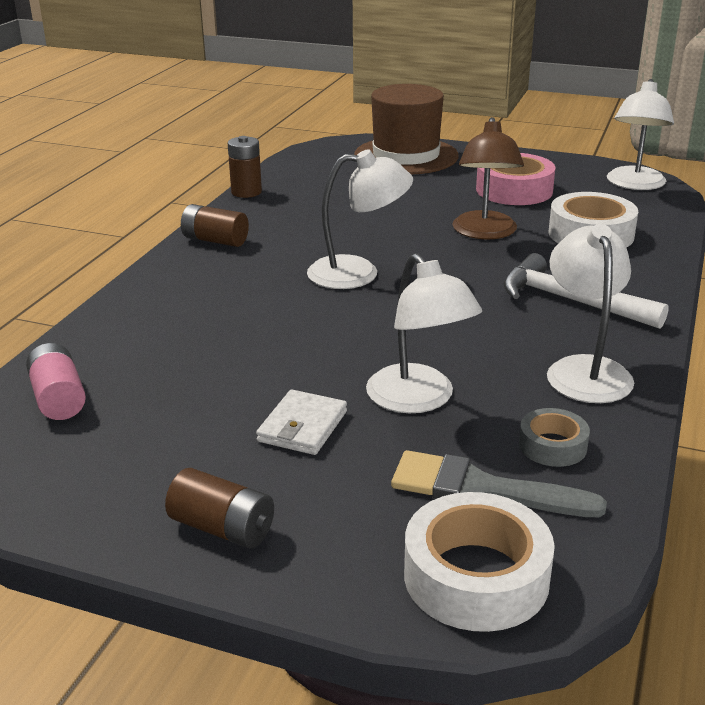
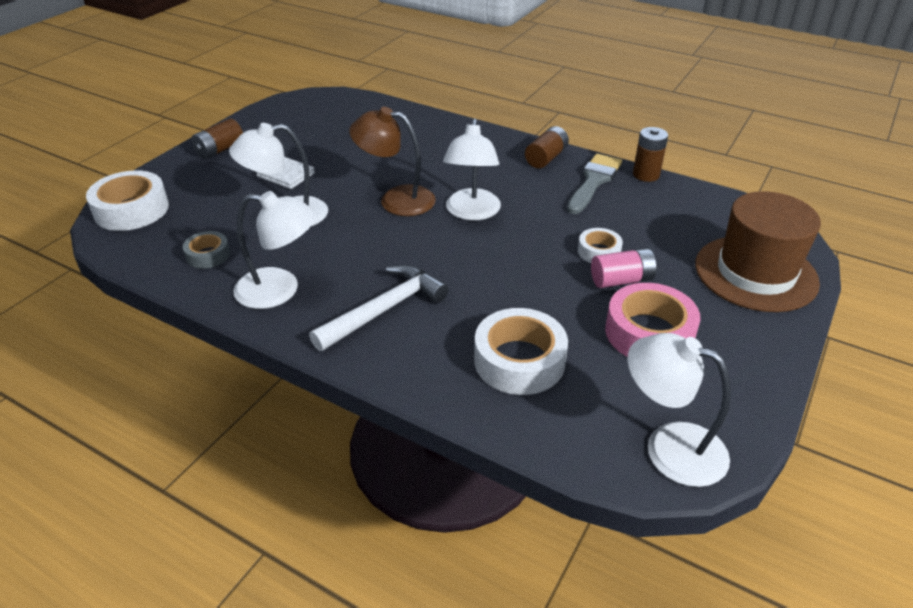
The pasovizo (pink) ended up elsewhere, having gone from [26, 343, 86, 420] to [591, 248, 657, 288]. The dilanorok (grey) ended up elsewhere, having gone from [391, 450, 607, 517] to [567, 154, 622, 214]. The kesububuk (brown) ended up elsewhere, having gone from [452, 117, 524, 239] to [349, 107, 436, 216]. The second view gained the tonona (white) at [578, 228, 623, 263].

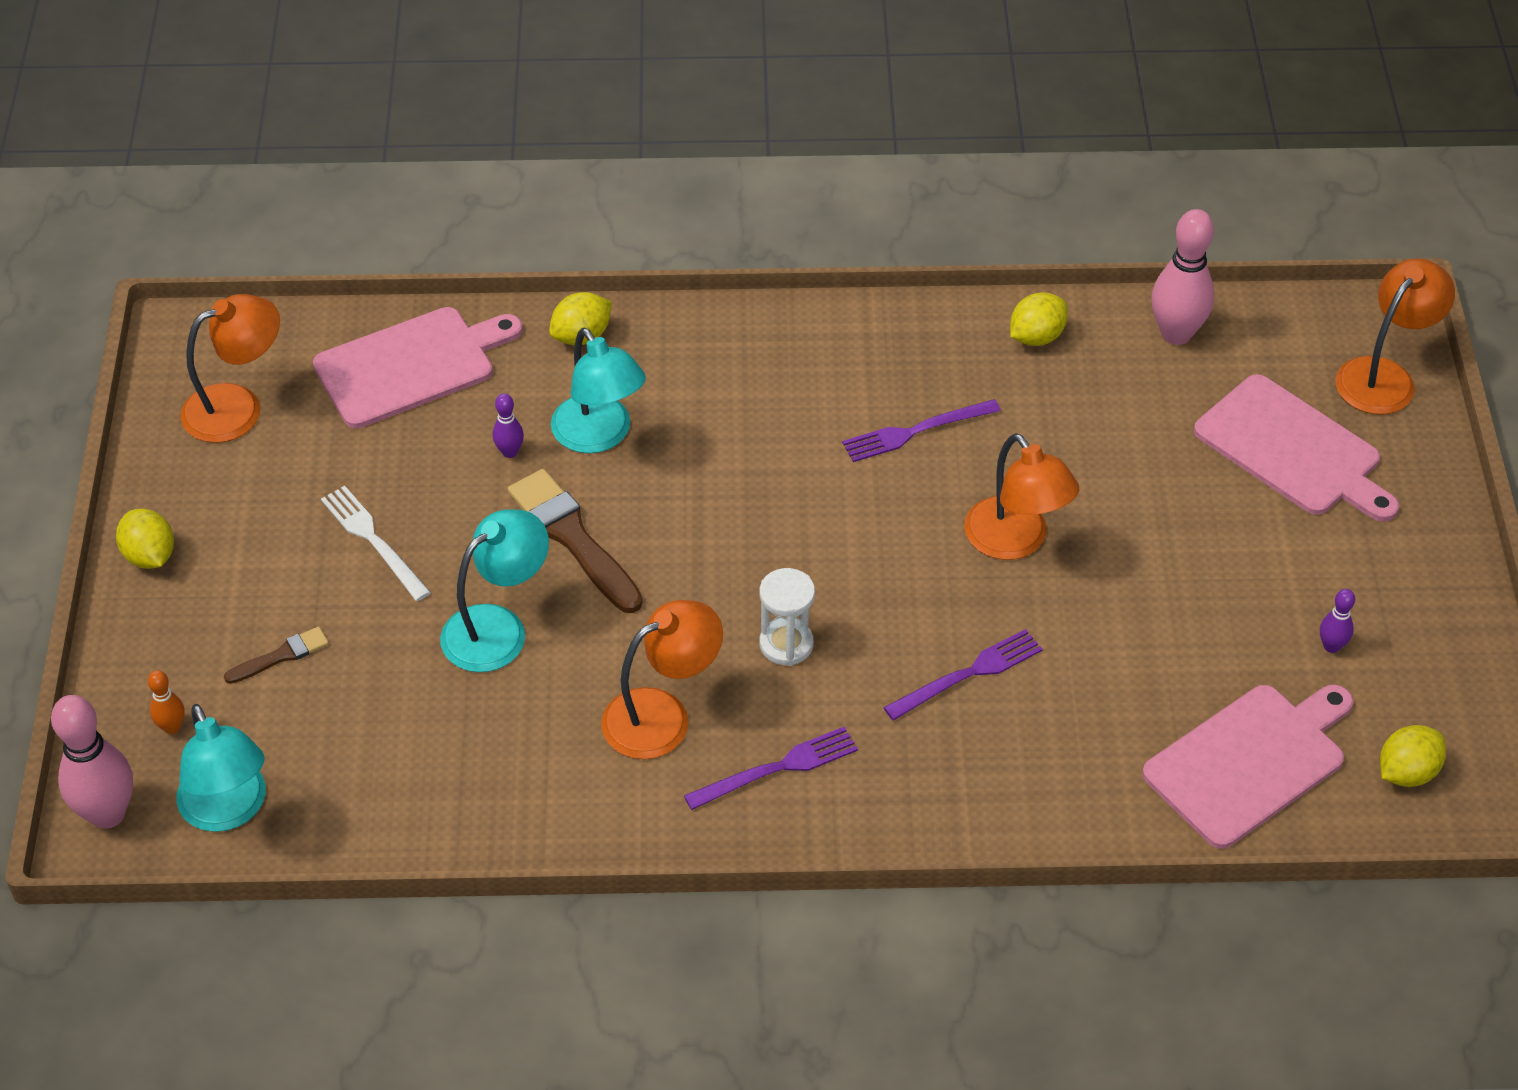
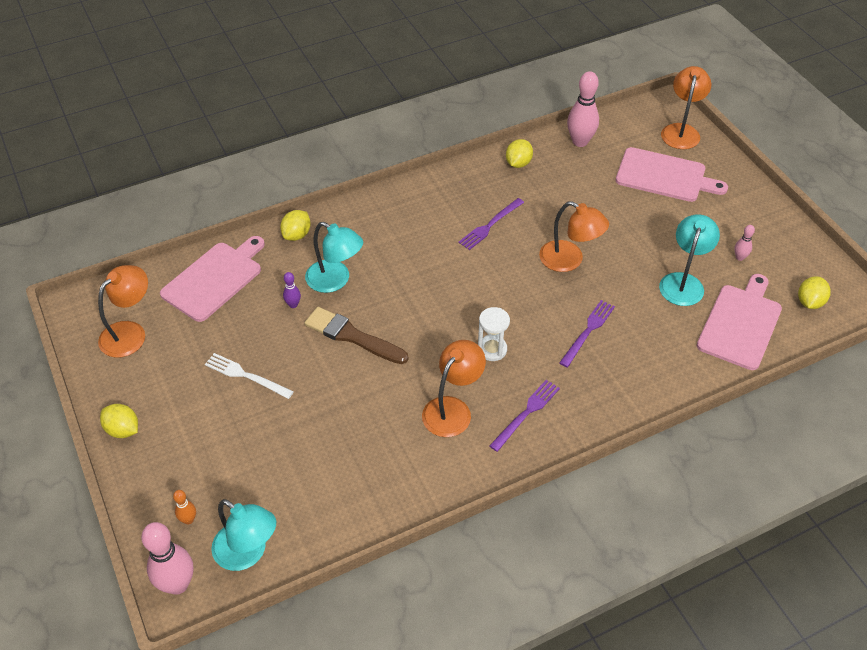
The second view lost the dilanorok (brown) at [224, 626, 329, 684]. The kesububuk (turquoise) ended up elsewhere, having gone from [440, 509, 549, 672] to [659, 214, 720, 306]. What was the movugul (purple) at [1320, 589, 1355, 653] turned into the movugul (pink) at [734, 225, 755, 261].

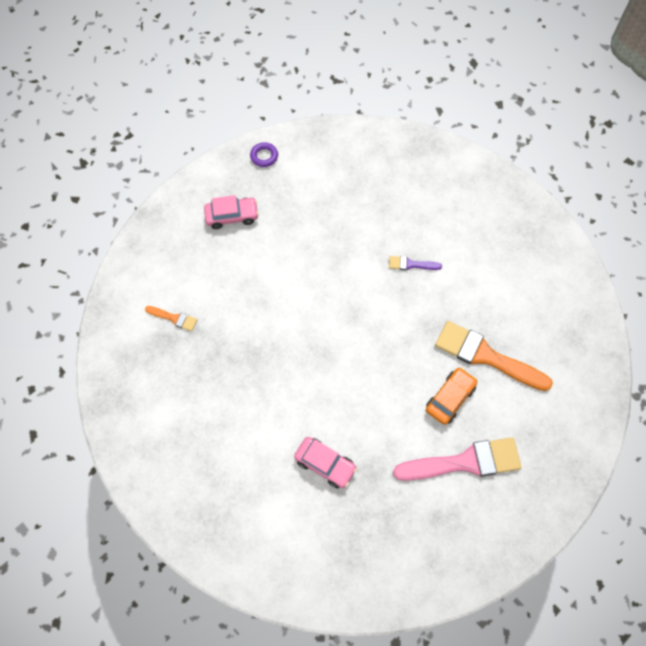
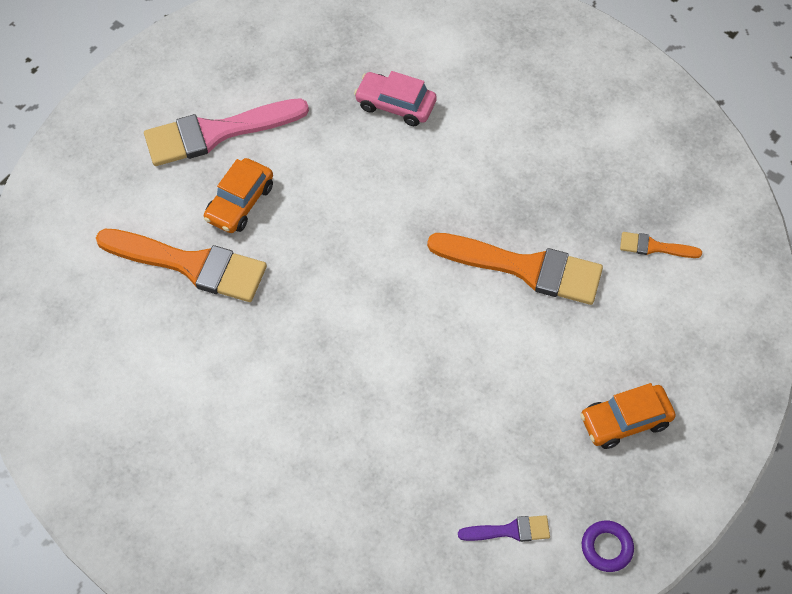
What was the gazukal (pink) at [204, 195, 259, 229] turned into the gazukal (orange) at [580, 383, 676, 449]. The dilanorok (purple) ended up elsewhere, having gone from [389, 256, 442, 270] to [458, 515, 550, 542]. The second view gained the dilanorok (orange) at [427, 233, 603, 305].

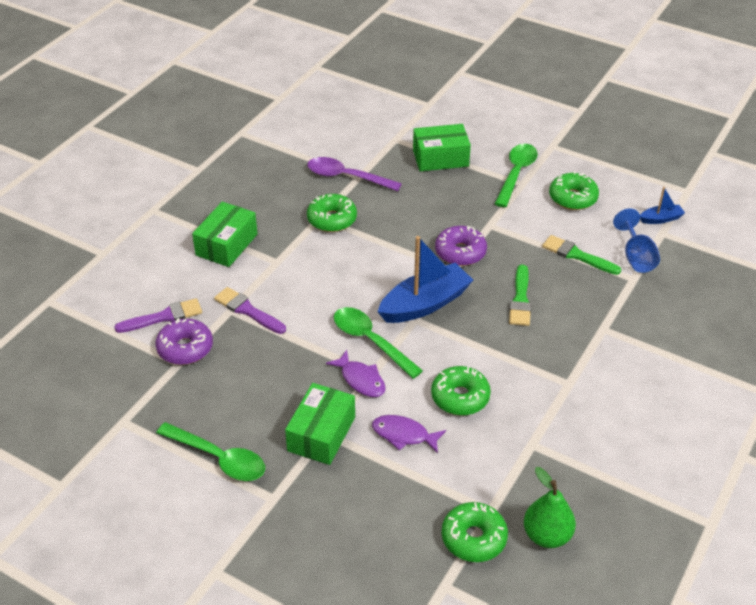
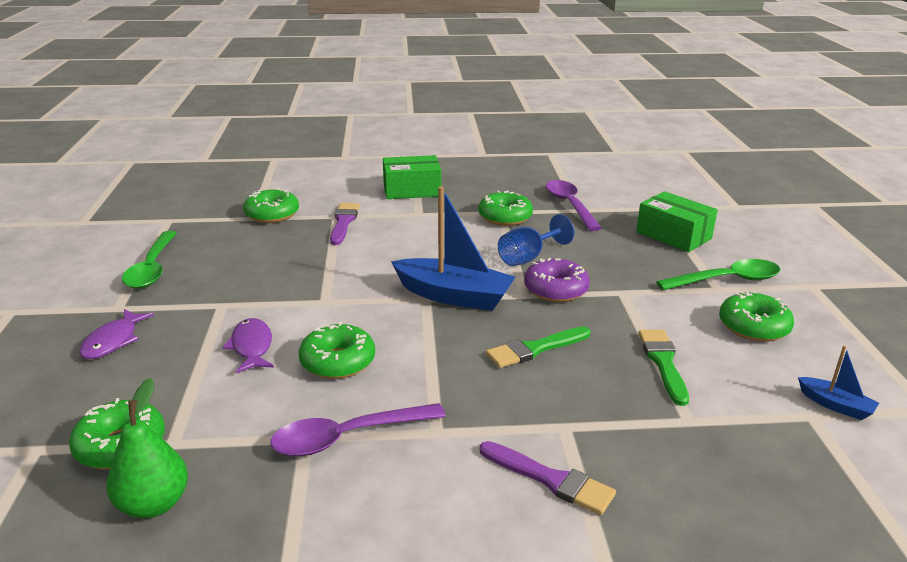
The dilanorok (purple) ended up elsewhere, having gone from [114, 298, 202, 333] to [480, 441, 616, 515]. What was the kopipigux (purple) at [155, 318, 213, 365] turned into the kopipigux (green) at [243, 188, 299, 223]. The second view lost the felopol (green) at [285, 383, 355, 465]. The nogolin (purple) ended up elsewhere, having gone from [326, 350, 386, 397] to [79, 309, 154, 359]. The second view lost the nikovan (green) at [334, 307, 423, 379]. The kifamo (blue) ended up elsewhere, having gone from [613, 208, 660, 273] to [498, 214, 574, 266]. The second view gained the nikovan (purple) at [270, 403, 446, 456].

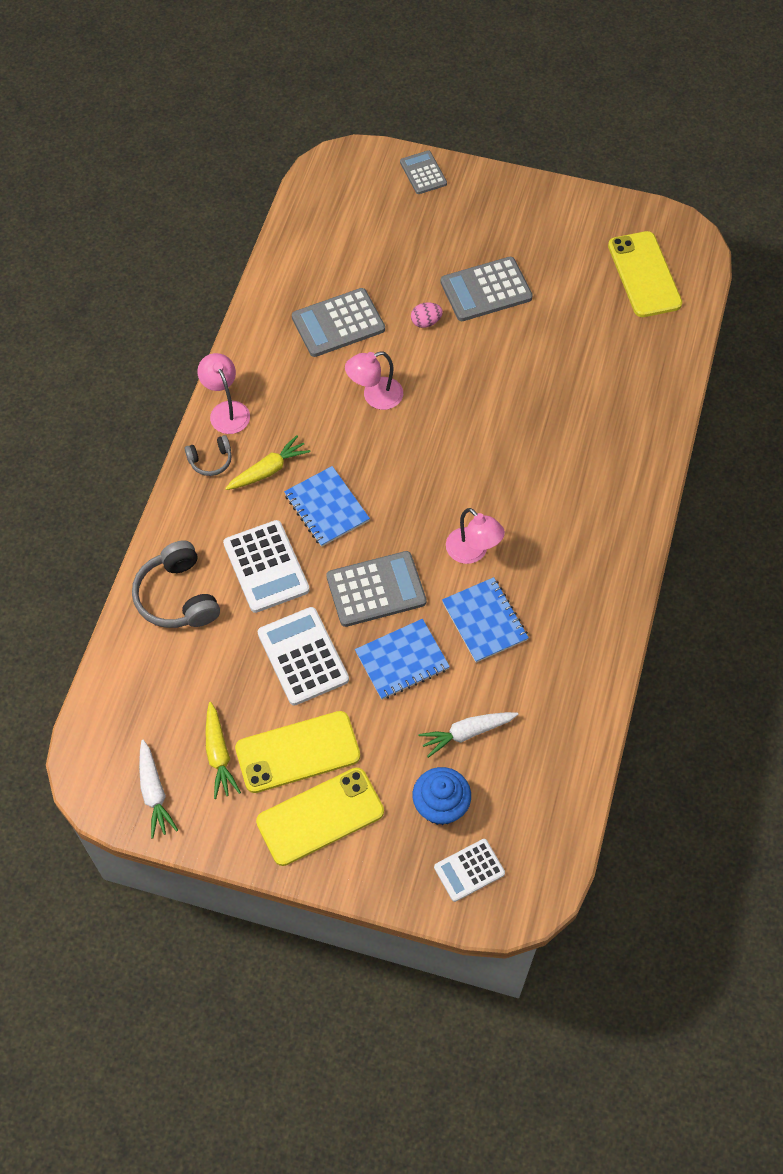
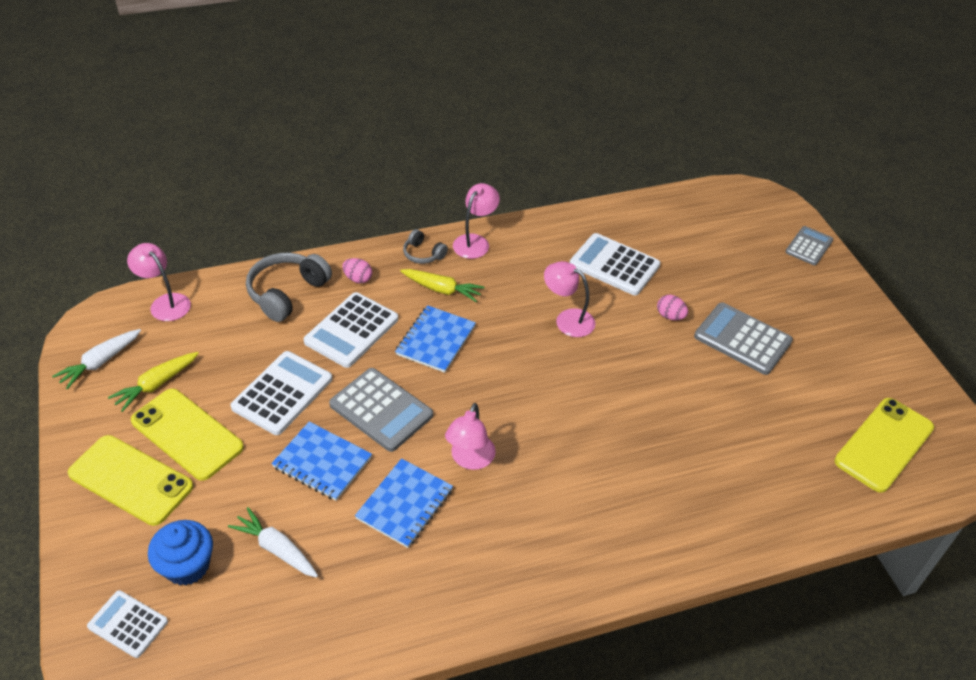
What was the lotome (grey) at [292, 288, 385, 357] turned into the lotome (white) at [570, 233, 660, 295]. The second view gained the kesububuk (pink) at [127, 243, 191, 321]. The second view gained the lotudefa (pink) at [342, 258, 372, 283].

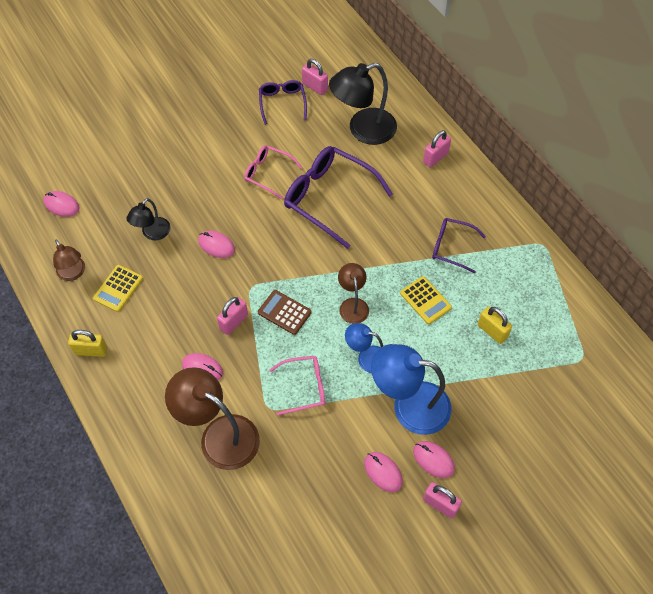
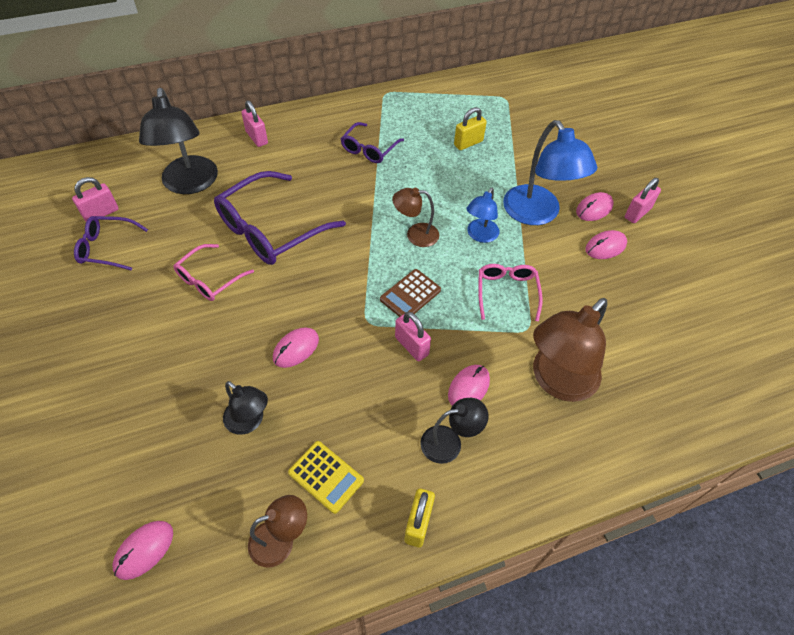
The kesububuk (blue) at [371, 344, 451, 435] ended up facing another way, 45 degrees counterclockwise from before. The second view lost the lotome (yellow) at [400, 276, 452, 324]. The second view gained the kesububuk (black) at [420, 398, 488, 464].

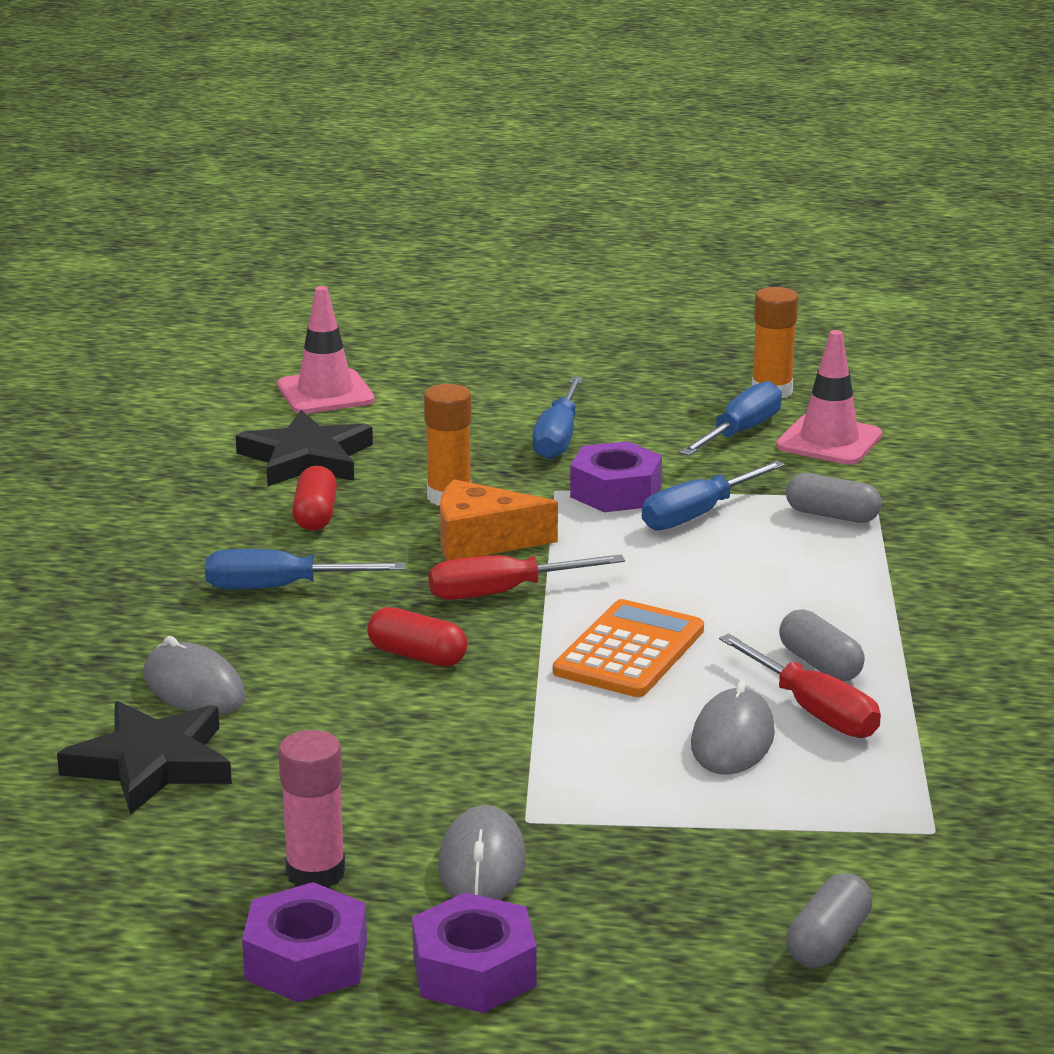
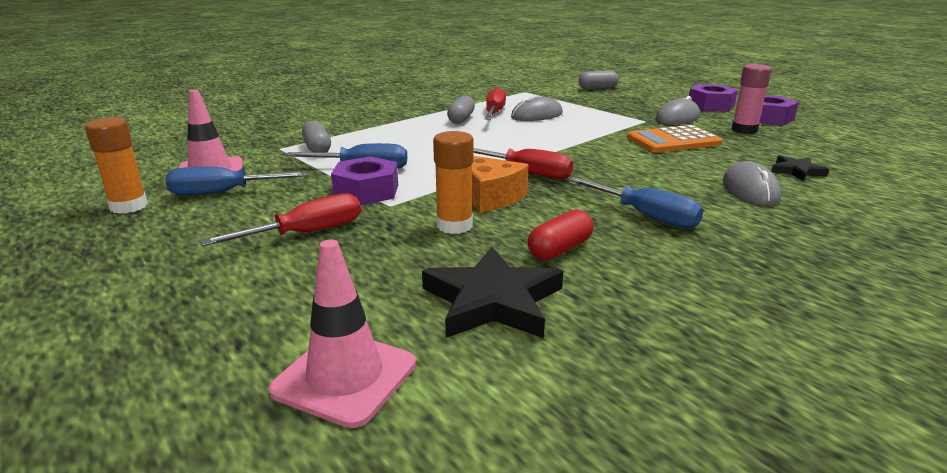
The size of the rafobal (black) at [57, 701, 232, 815] changed by a factor of 0.54. The second view lost the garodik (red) at [367, 607, 467, 667]. What was the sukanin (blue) at [533, 376, 583, 460] turned into the sukanin (red) at [200, 193, 361, 246]. The lotome (orange) ended up elsewhere, having gone from [553, 599, 704, 697] to [627, 125, 723, 153].

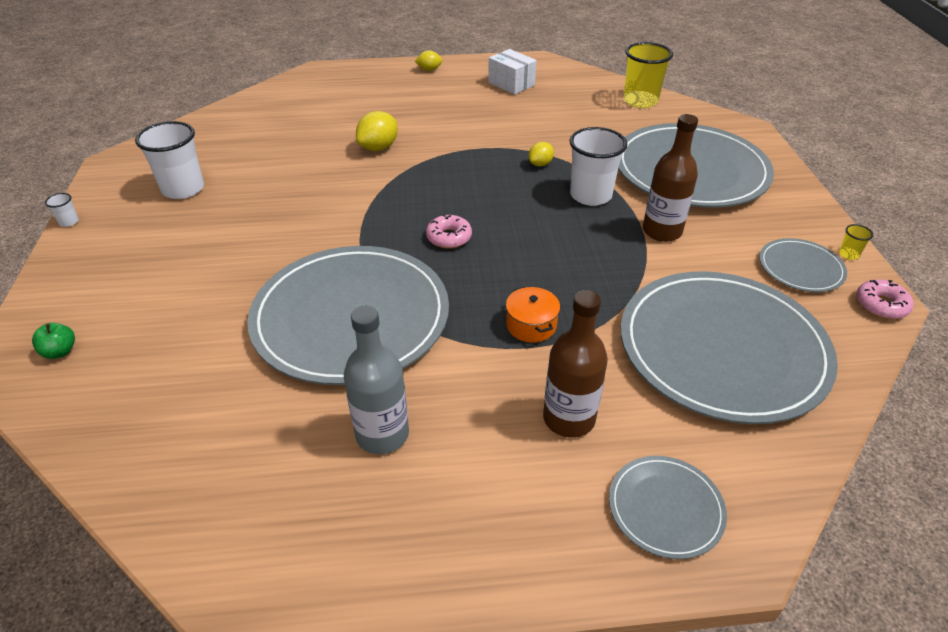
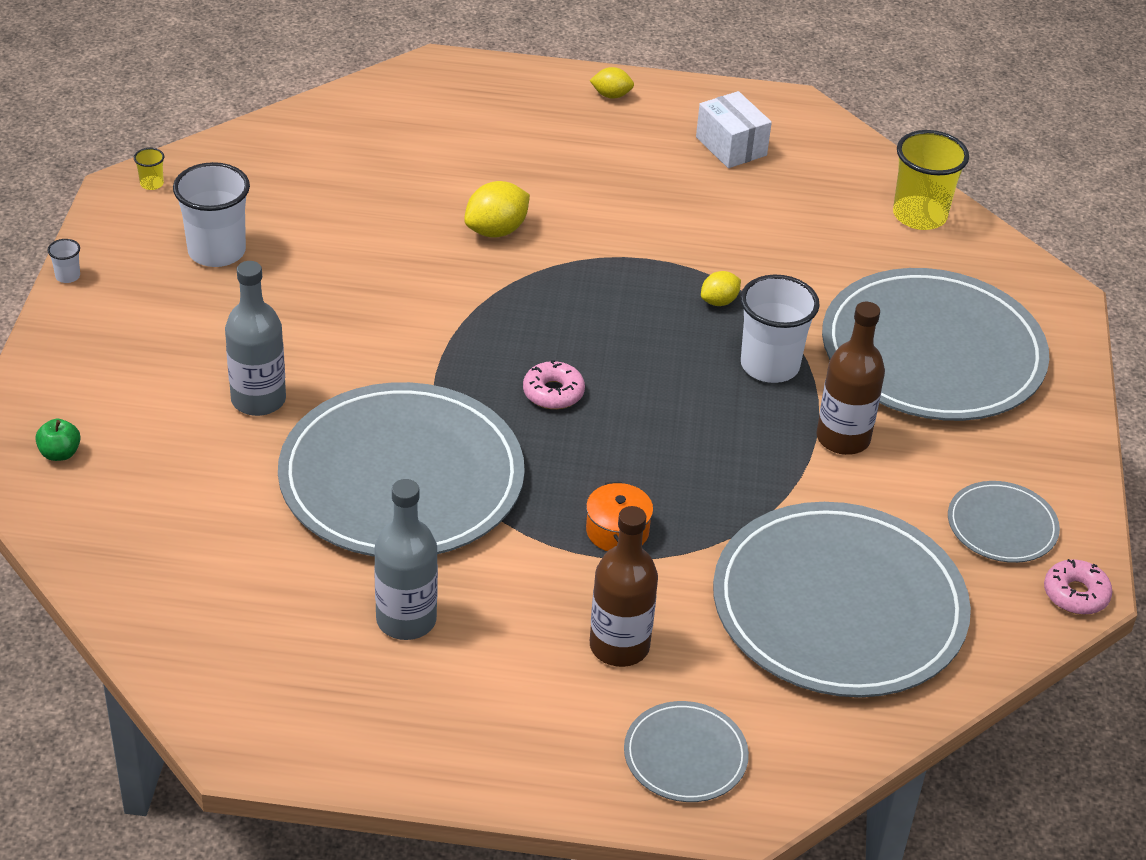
The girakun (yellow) ended up elsewhere, having gone from [839, 224, 873, 260] to [134, 148, 164, 190]. The second view gained the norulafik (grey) at [225, 261, 286, 416].

